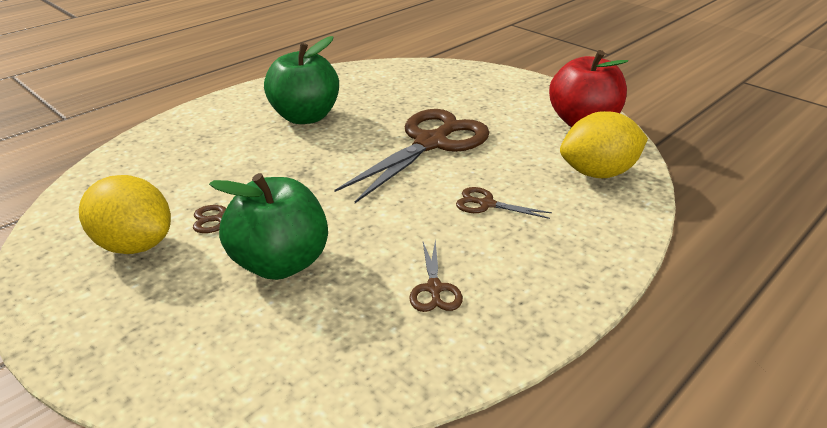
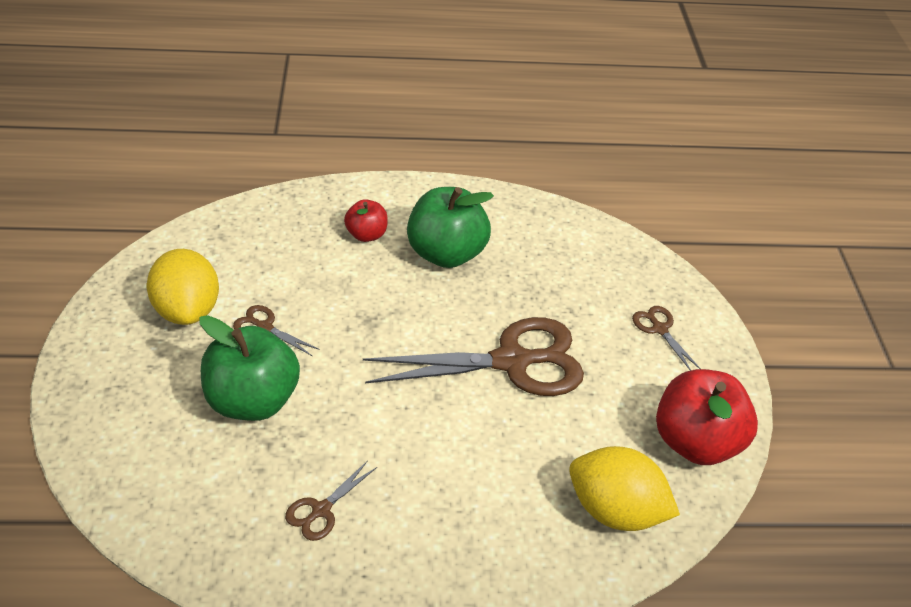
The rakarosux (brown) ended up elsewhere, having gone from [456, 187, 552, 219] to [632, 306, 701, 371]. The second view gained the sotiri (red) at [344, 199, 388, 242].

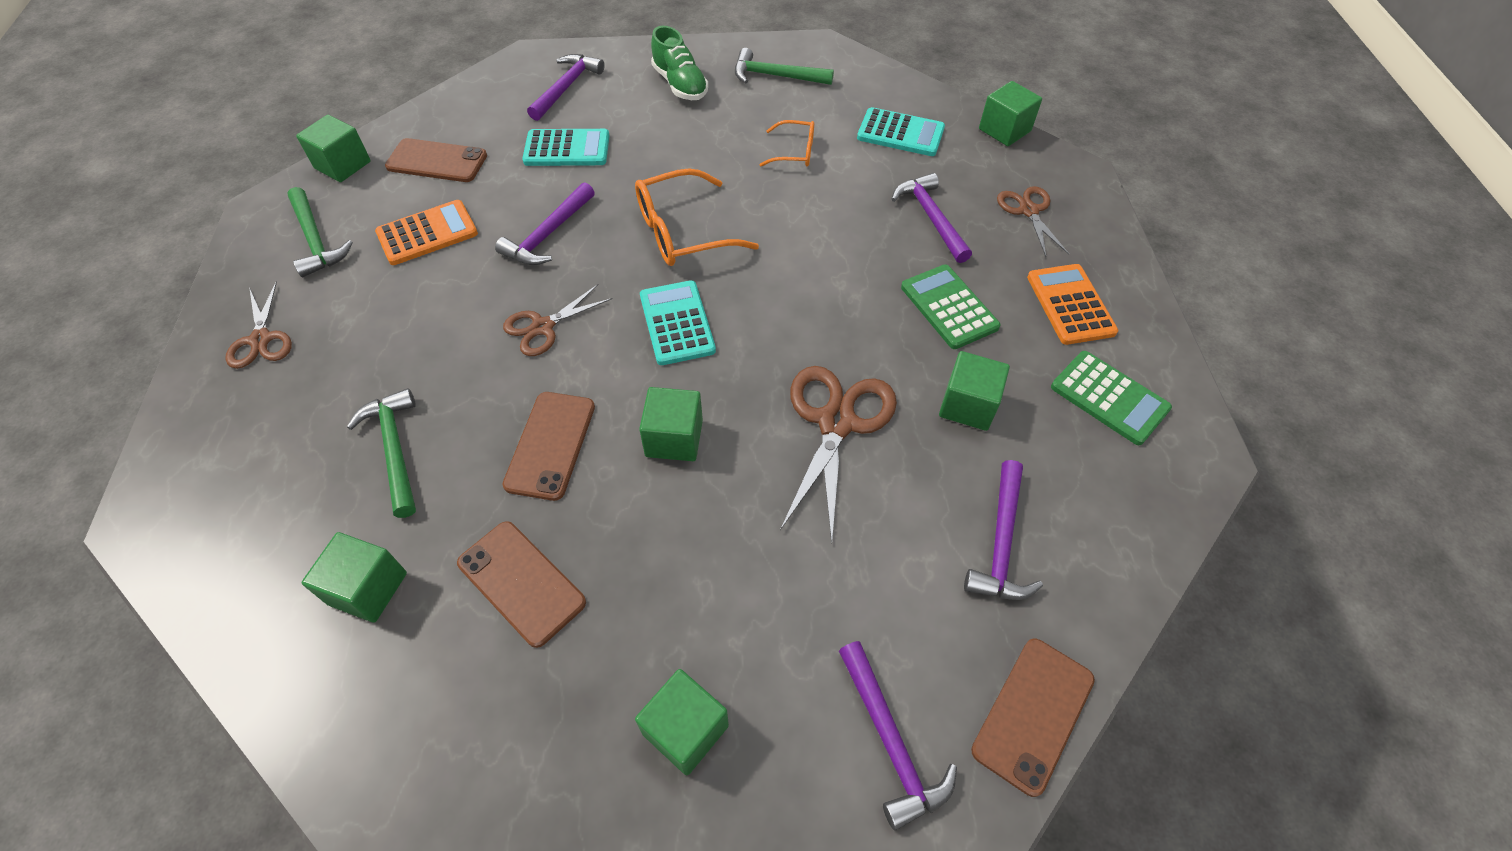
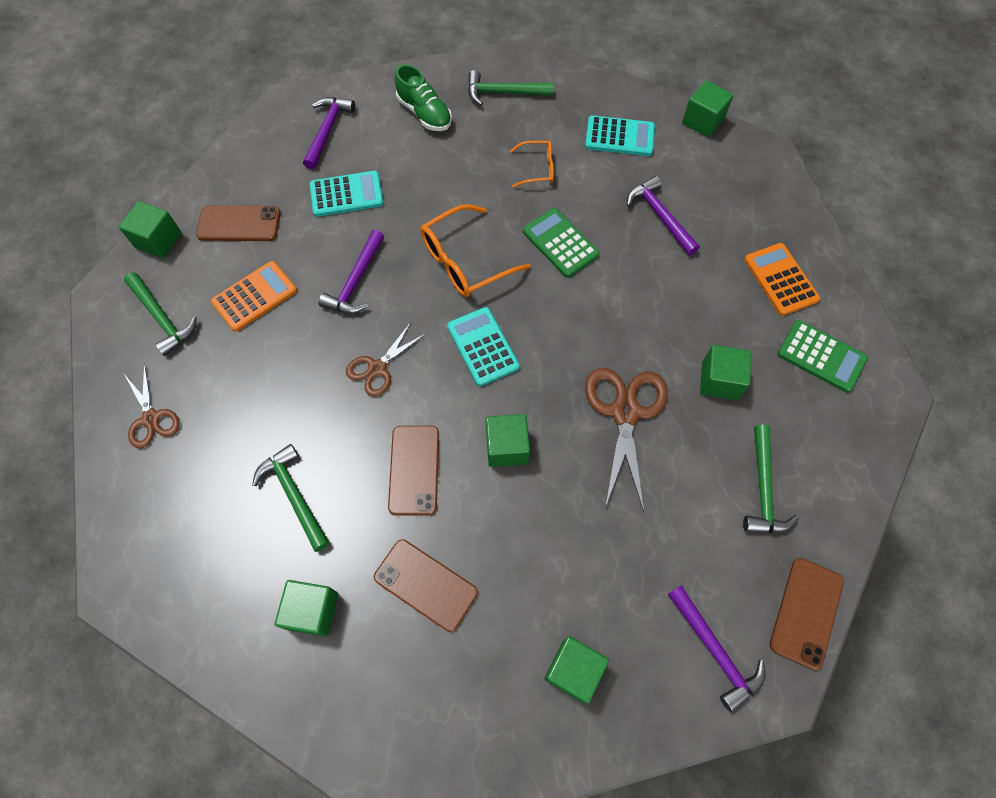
The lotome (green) ended up elsewhere, having gone from [901, 264, 1001, 349] to [523, 208, 600, 278]. What was the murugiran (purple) at [964, 460, 1043, 600] turned into the murugiran (green) at [743, 425, 799, 533]. The second view lost the rakarosux (brown) at [997, 186, 1069, 257].

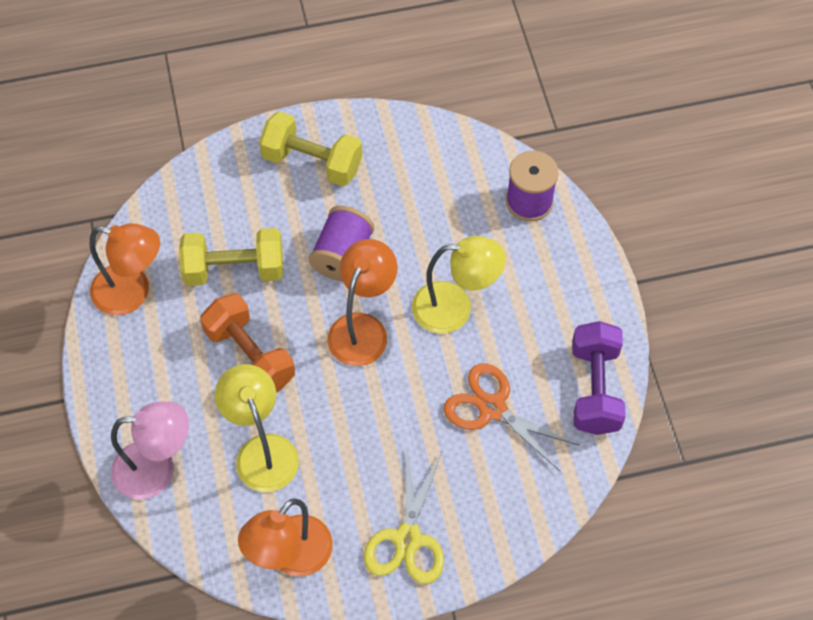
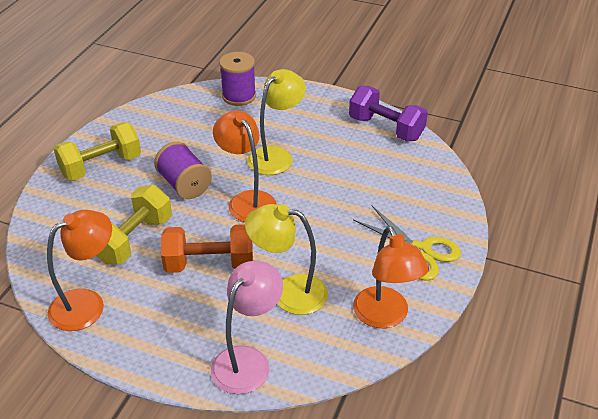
The second view lost the rakarosux (orange) at [443, 363, 580, 471].

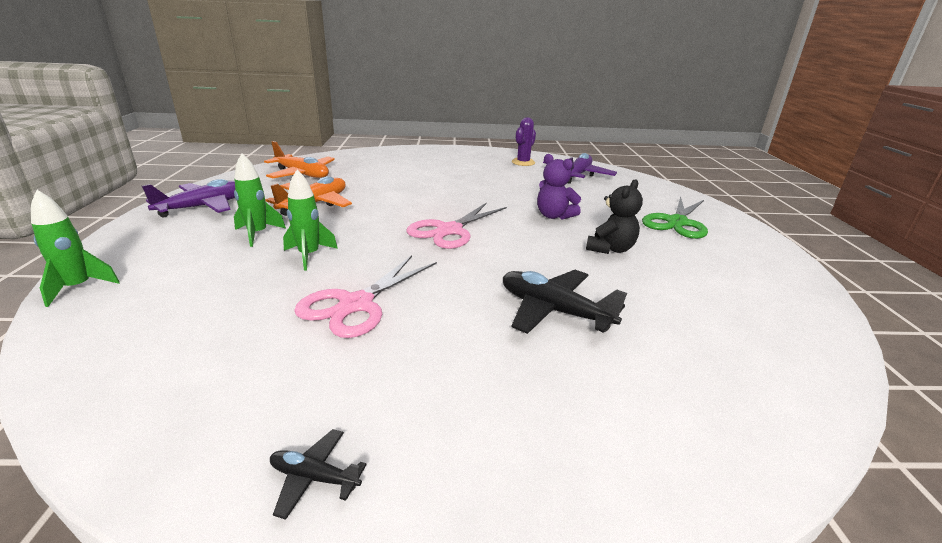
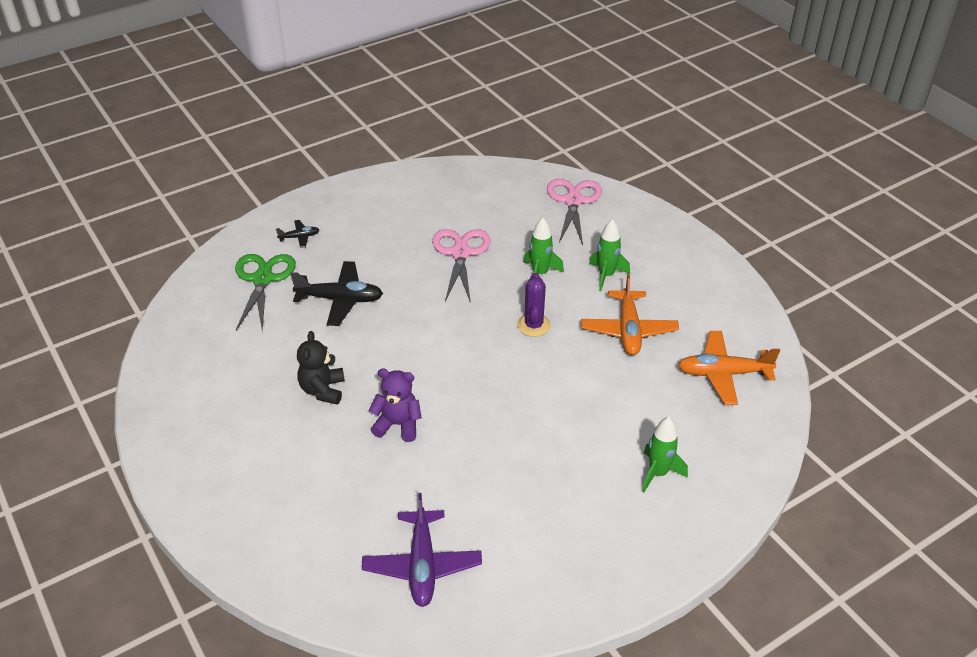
The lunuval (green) ended up elsewhere, having gone from [31, 190, 120, 307] to [642, 417, 688, 492]. The second view lost the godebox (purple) at [142, 179, 235, 217]. The godebox (black) ended up elsewhere, having gone from [270, 429, 367, 520] to [276, 220, 319, 248]. The rakarosux (pink) ended up elsewhere, having gone from [406, 202, 507, 249] to [547, 179, 602, 245]. The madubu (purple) ended up elsewhere, having gone from [512, 117, 536, 166] to [517, 273, 551, 337]. The rakarosux (green) ended up elsewhere, having gone from [642, 196, 708, 239] to [235, 254, 296, 331].

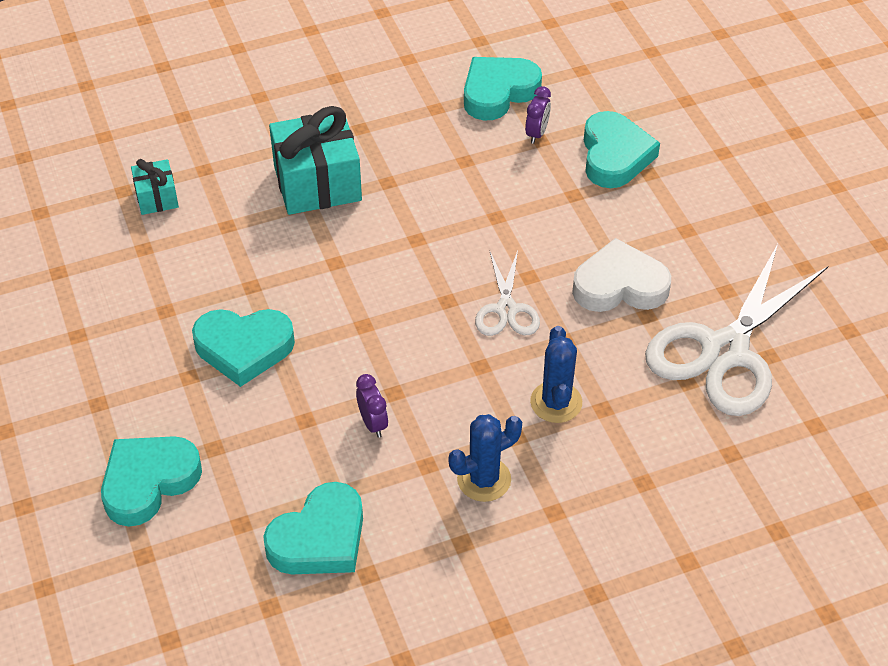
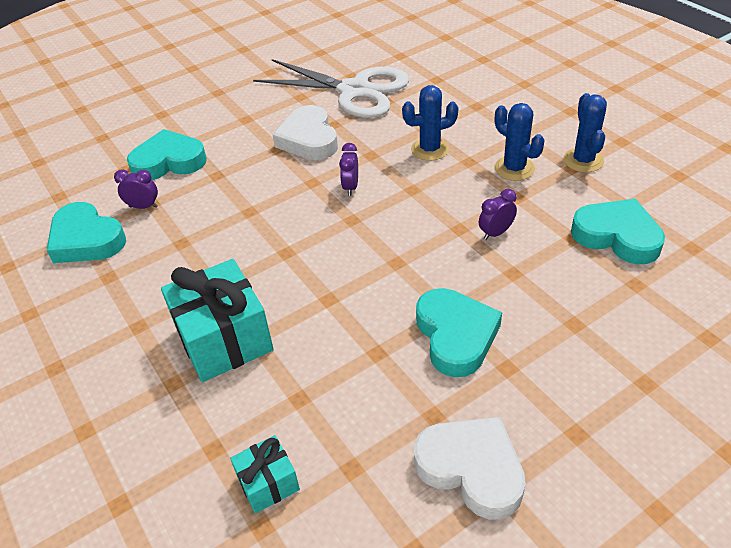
The second view lost the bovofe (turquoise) at [101, 436, 202, 527]. Where the rakarosux (white) stood at [475, 251, 540, 336], the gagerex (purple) came to stand at [339, 143, 358, 196]. The second view gained the bovofe (white) at [414, 417, 526, 519]. The second view gained the madubu (blue) at [563, 93, 607, 172].

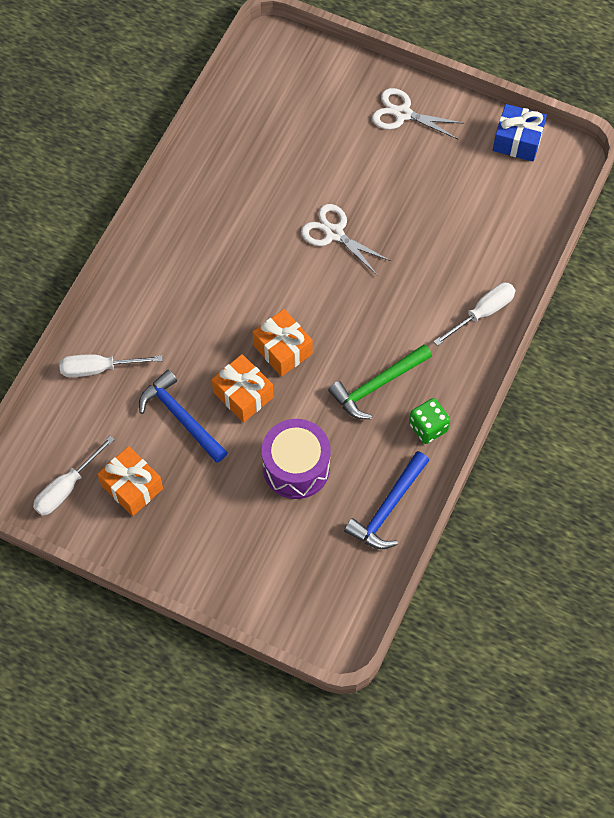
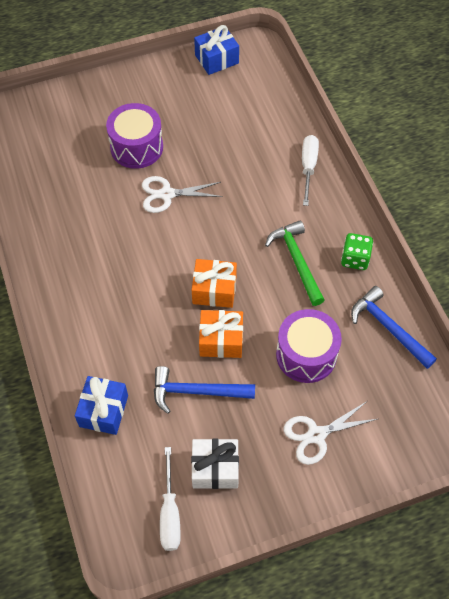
Where the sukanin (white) stood at [59, 354, 163, 377], the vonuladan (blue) came to stand at [75, 376, 128, 435]. What was the vonuladan (orange) at [98, 446, 163, 516] turned into the vonuladan (white) at [191, 439, 239, 489]. The murugiran (green) at [328, 344, 432, 419] ended up facing another way, 150 degrees clockwise from before. The murugiran (blue) at [344, 451, 429, 549] ended up facing another way, 150 degrees clockwise from before. The rakarosux (white) ended up elsewhere, having gone from [372, 88, 465, 139] to [284, 401, 377, 465]. The second view gained the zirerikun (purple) at [106, 103, 163, 169].

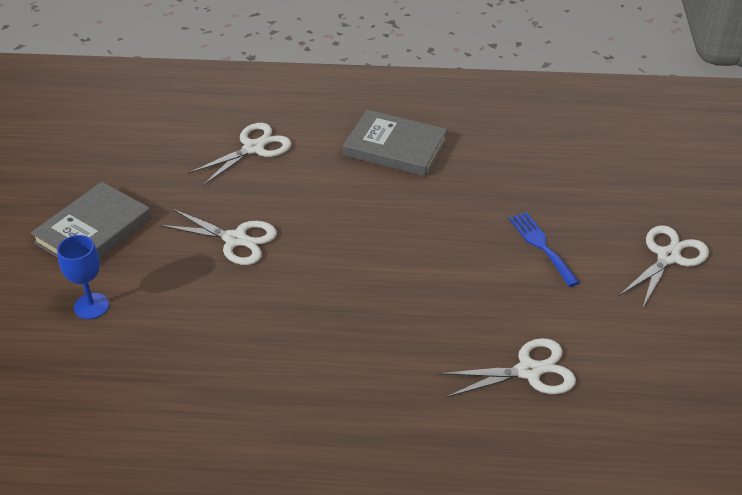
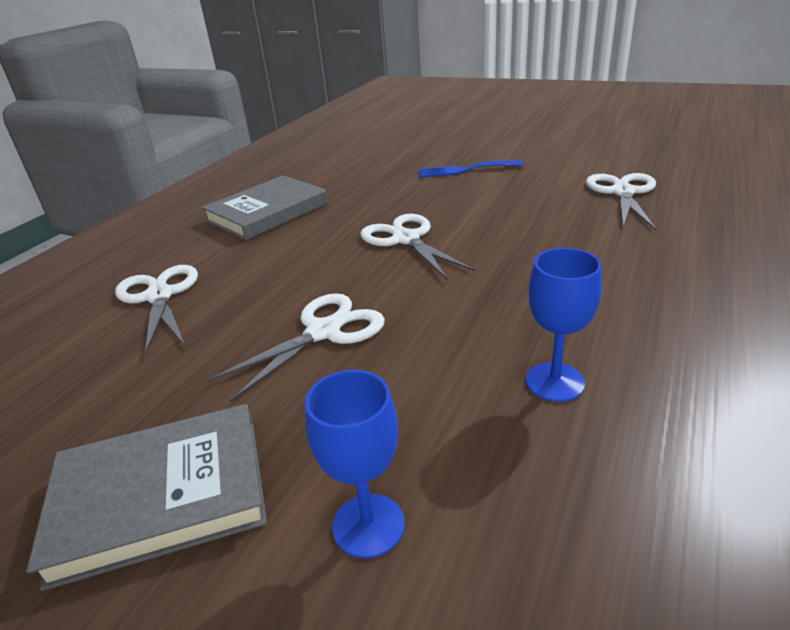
The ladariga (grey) at [31, 182, 151, 258] ended up facing another way, 75 degrees counterclockwise from before. The rakarosux (white) ended up elsewhere, having gone from [619, 225, 709, 309] to [360, 214, 475, 279]. The second view gained the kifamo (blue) at [526, 248, 602, 402].

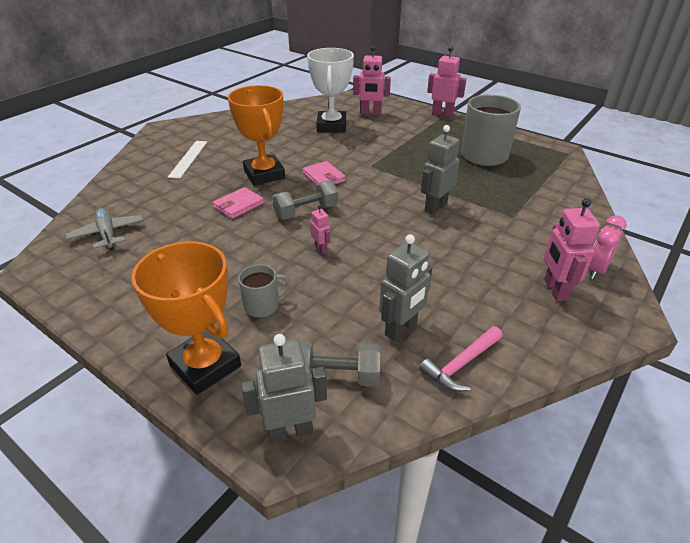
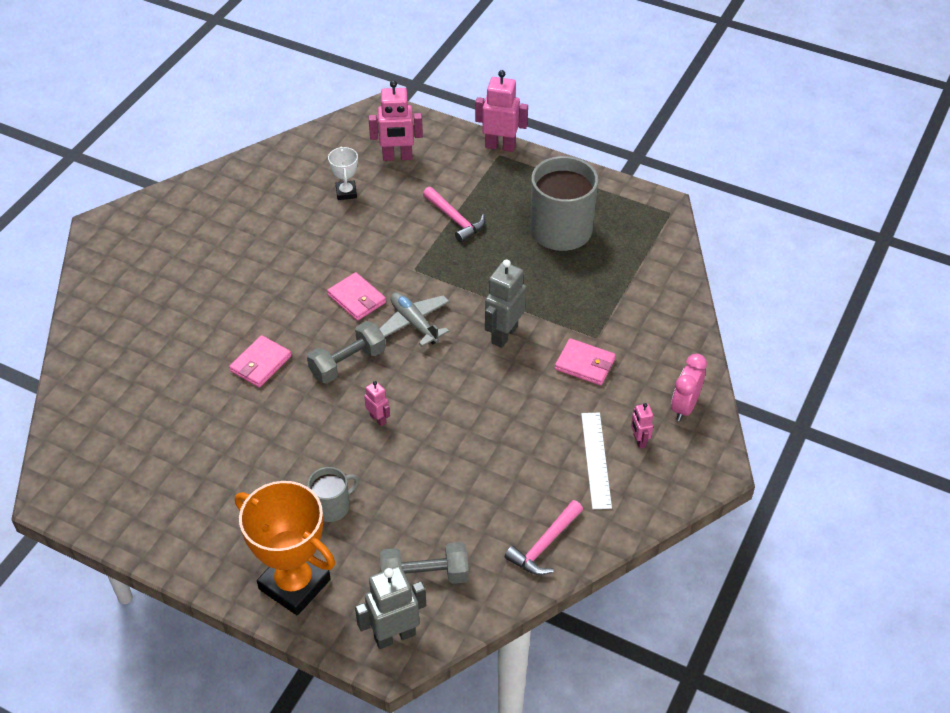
The godebox (grey) ended up elsewhere, having gone from [66, 208, 144, 250] to [379, 292, 450, 347]. The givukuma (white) ended up elsewhere, having gone from [168, 141, 207, 179] to [581, 413, 612, 509]. The second view lost the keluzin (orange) at [228, 85, 285, 185]. The size of the keluzin (white) at [307, 48, 354, 132] changed by a factor of 0.48. The second view lost the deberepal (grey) at [379, 234, 432, 341]. The size of the deberepal (pink) at [544, 198, 600, 301] changed by a factor of 0.53. The second view gained the murugiran (pink) at [423, 187, 485, 243]. The second view gained the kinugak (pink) at [555, 338, 616, 385].

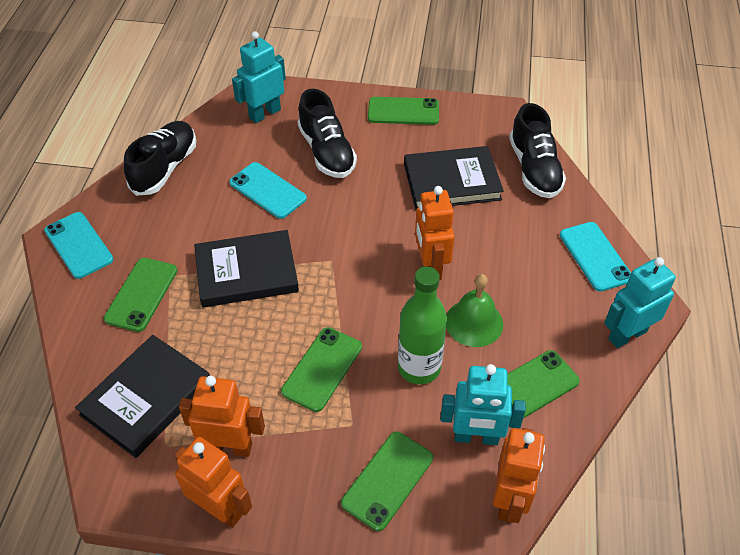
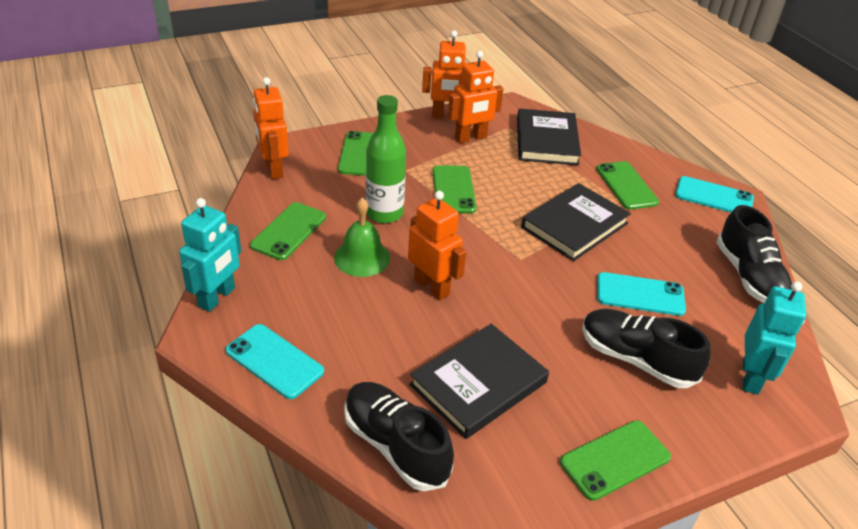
The second view lost the deberepal (turquoise) at [441, 364, 526, 445].

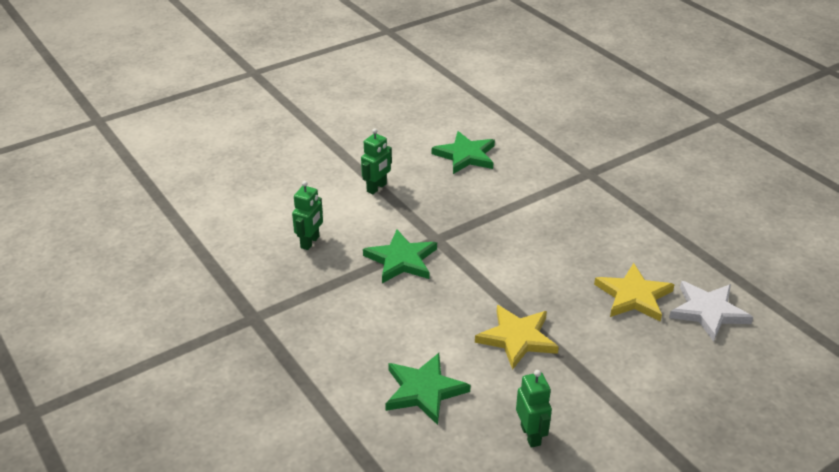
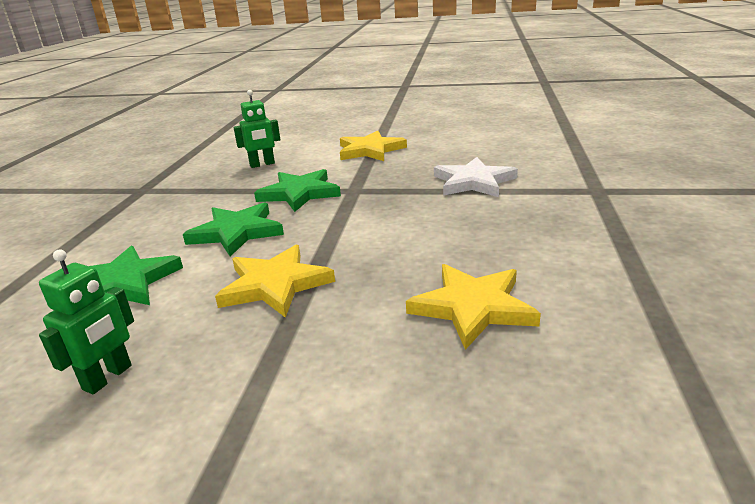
Where the deberepal (green) stood at [361, 128, 392, 194], the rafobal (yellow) came to stand at [340, 131, 407, 161]. The rafobal (green) ended up elsewhere, having gone from [432, 131, 495, 174] to [183, 202, 284, 257]. The rafobal (white) ended up elsewhere, having gone from [669, 281, 753, 342] to [434, 157, 518, 197].

